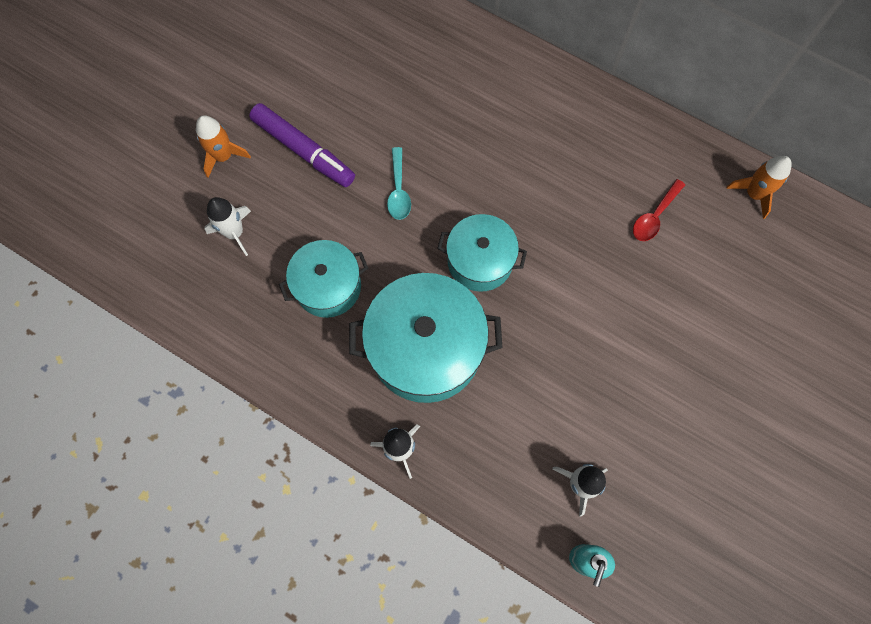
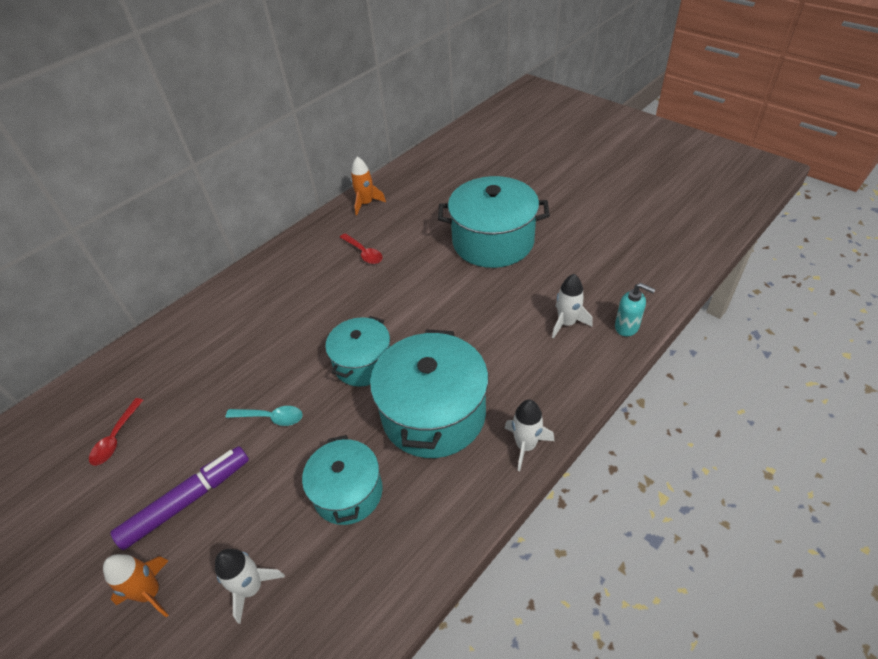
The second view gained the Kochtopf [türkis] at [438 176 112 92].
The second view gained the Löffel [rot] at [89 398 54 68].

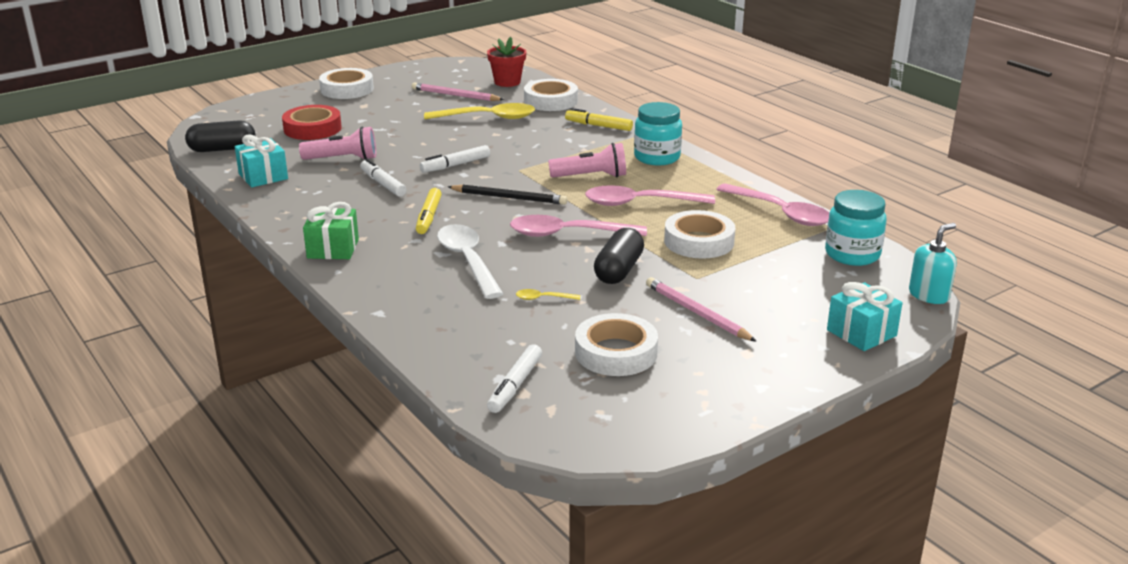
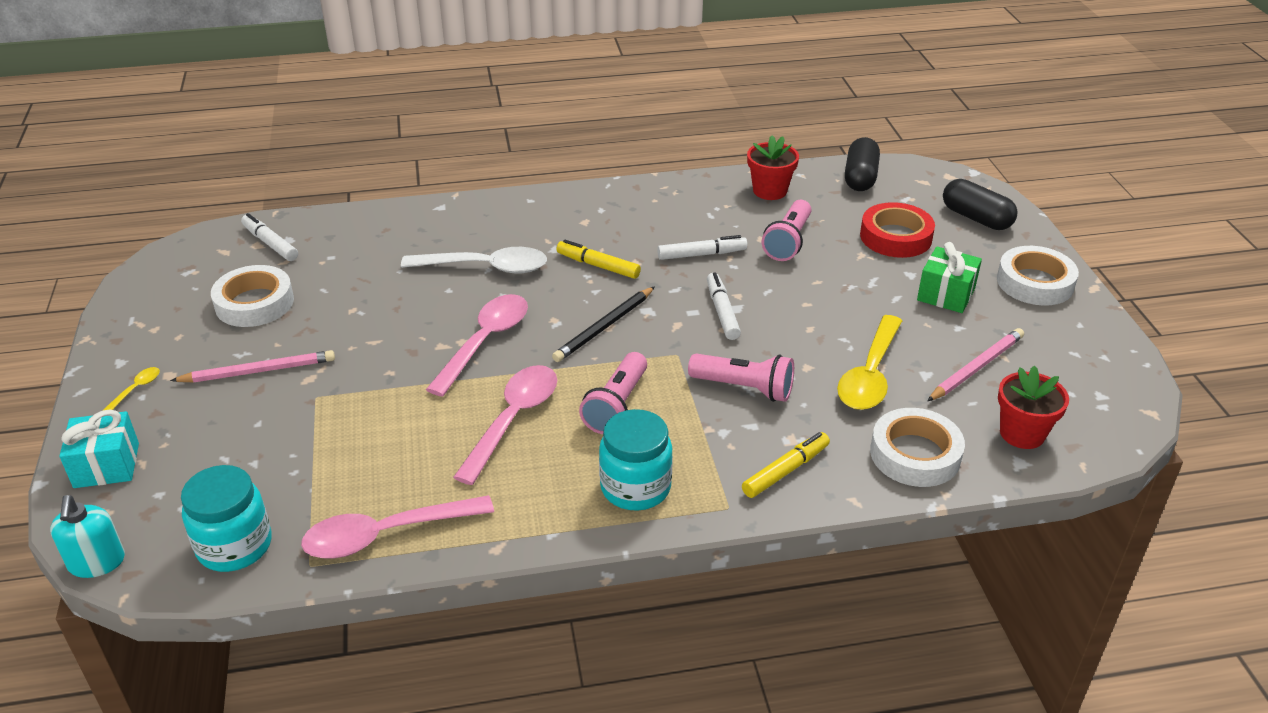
Where the Geschenk [türkis] stood at [235 134 53 53], the Blumentopf [rot] came to stand at [747 135 52 65].
The Geschenk [grün] ended up elsewhere, having gone from [303 202 56 57] to [917 242 65 71].
The second view lost the Klebeband [weiß] at [664 210 71 49].
The Kapsel [schwarz] ended up elsewhere, having gone from [594 228 50 56] to [943 179 75 51].
The Löffel [gelb] ended up elsewhere, having gone from [516 289 64 11] to [102 367 58 44].
The second view gained the Taschenlampe [rosa] at [688 354 106 48].

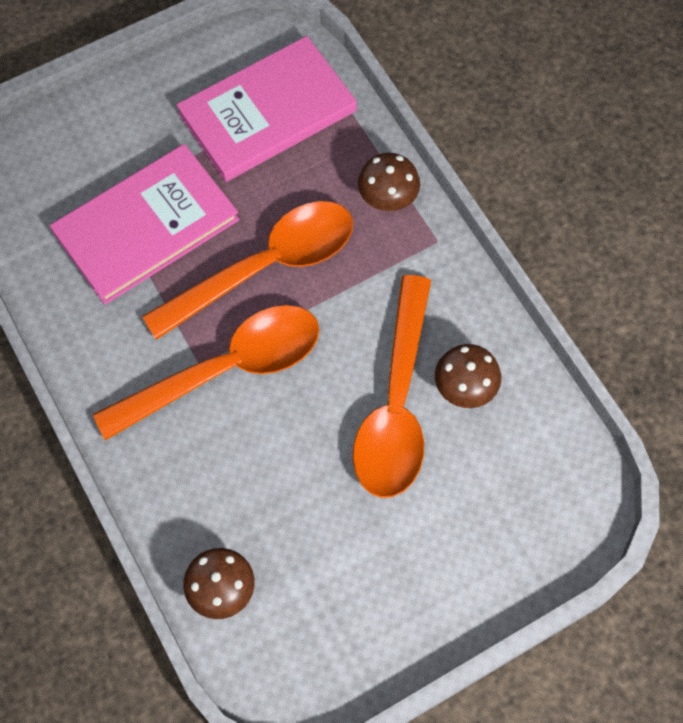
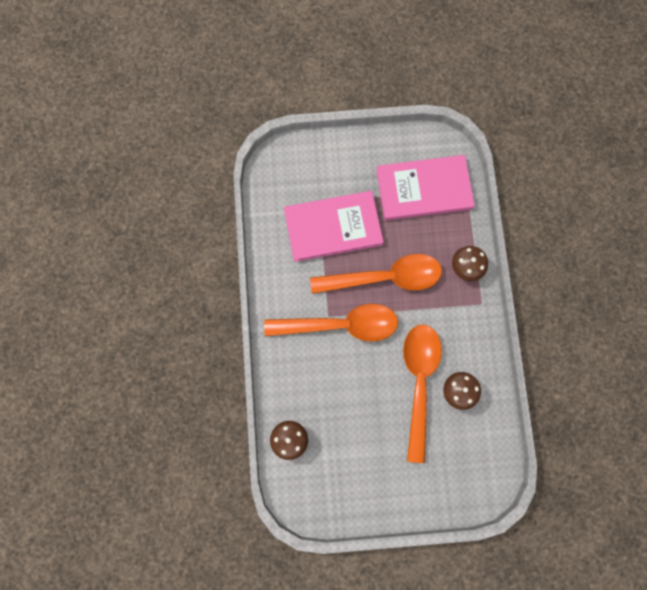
The Löffel [orange] at [353 275 78 223] ended up facing another way, 150 degrees clockwise from before.

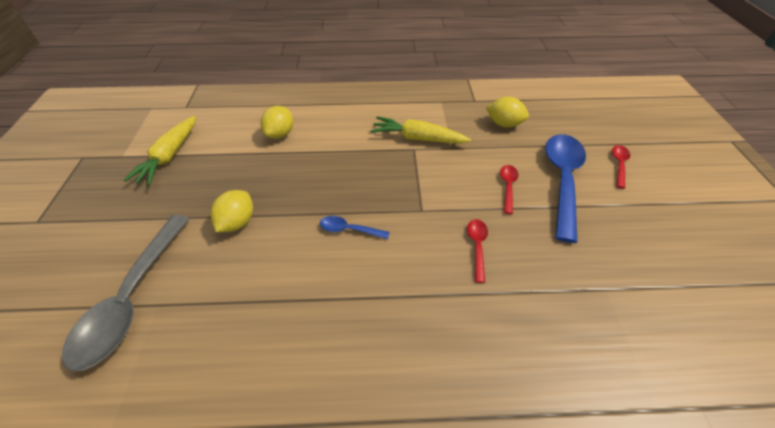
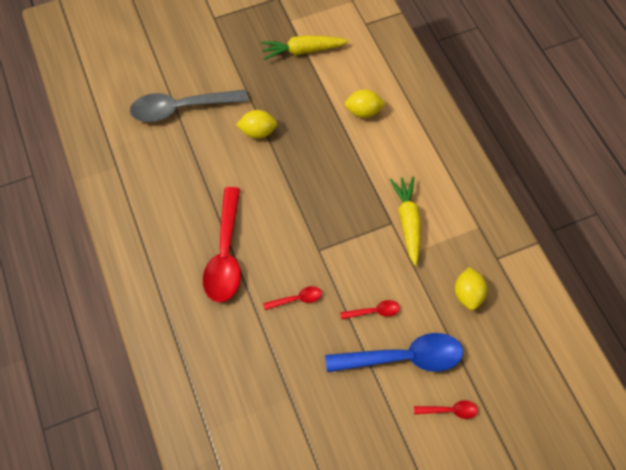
The second view lost the Löffel [blau] at [320 216 70 23].
The second view gained the Löffel [rot] at [203 187 38 115].

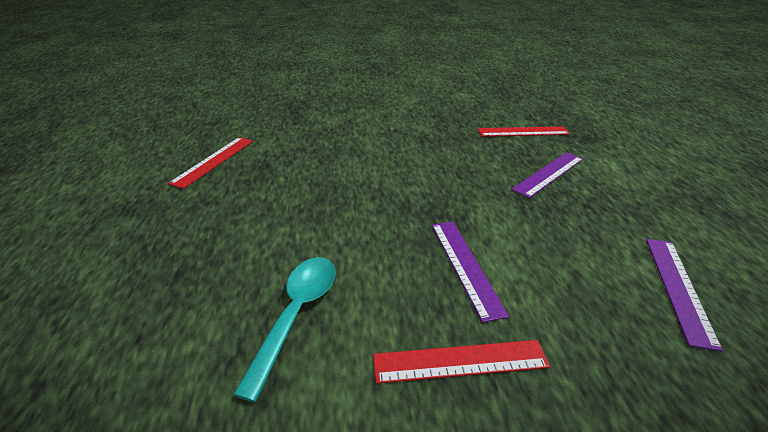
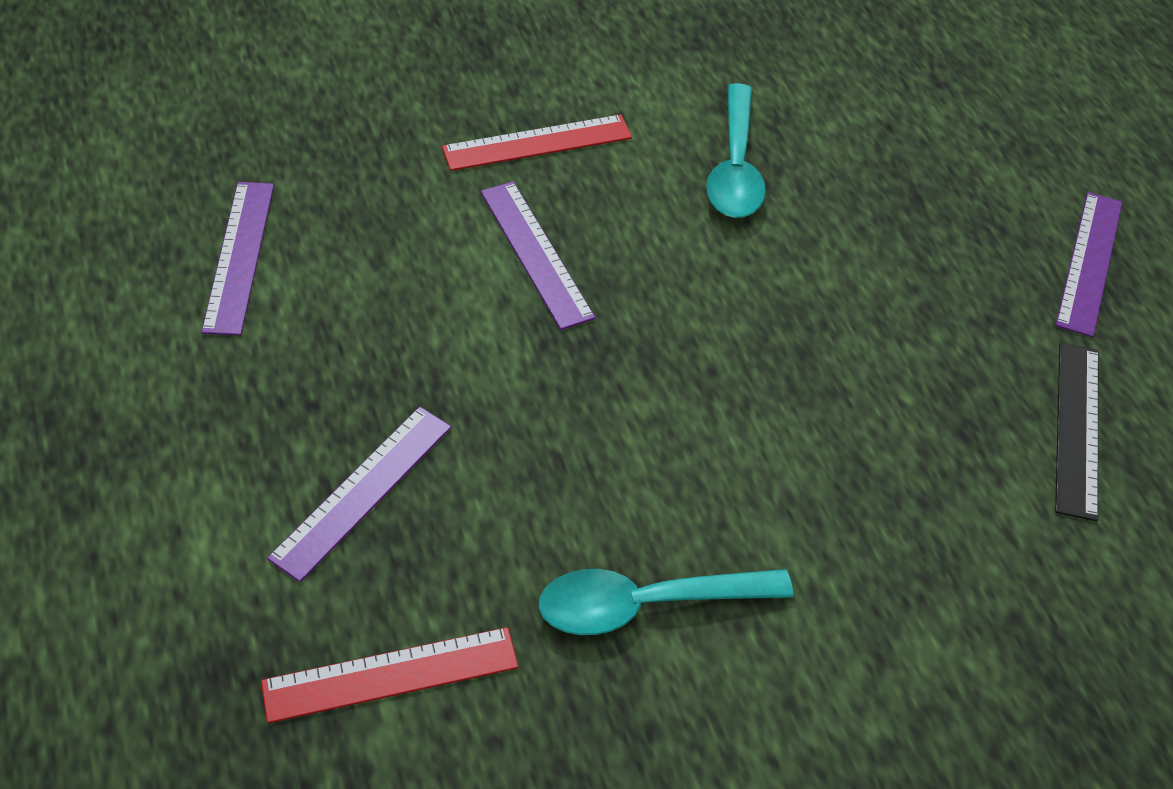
What was the Lineal [rot] at [168 137 85 52] turned into the Lineal [schwarz] at [1055 342 44 179].
The second view gained the Lineal [lila] at [1056 192 66 145].
The second view gained the Löffel [türkis] at [539 569 255 66].

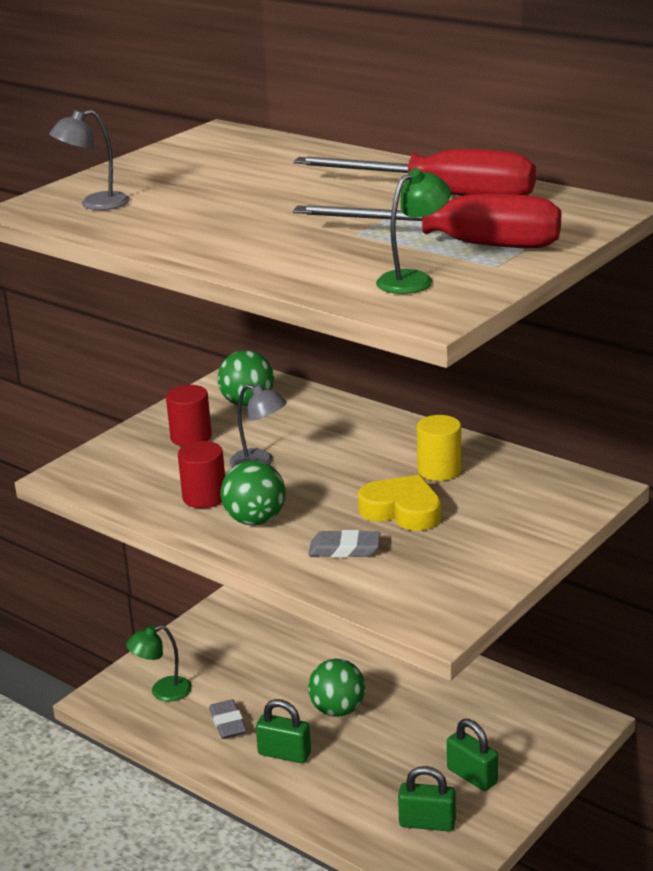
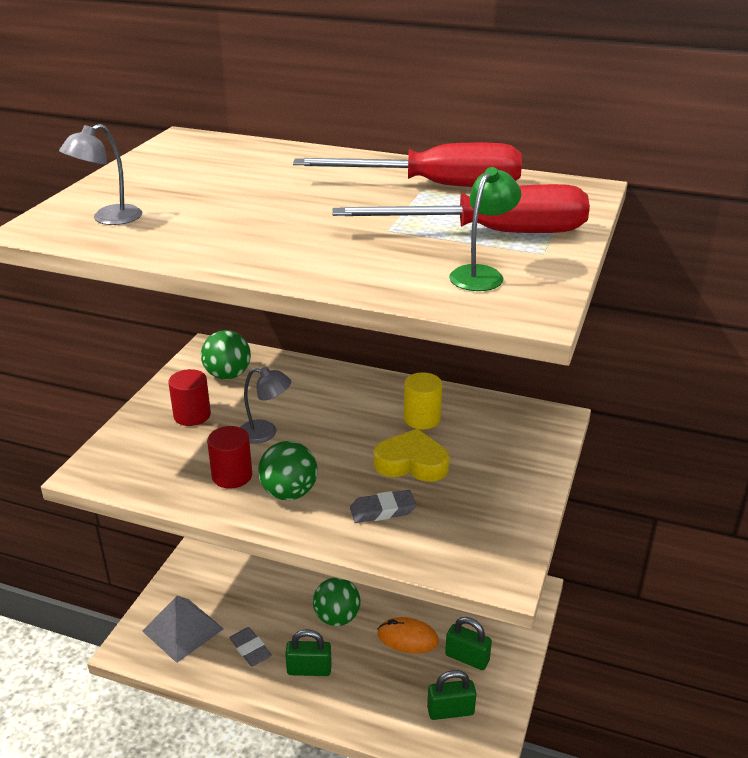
Where the Lampe [grün] stood at [126 625 66 77], the Pyramide [grau] came to stand at [142 596 82 67].
The second view gained the Computermaus [orange] at [378 617 61 36].

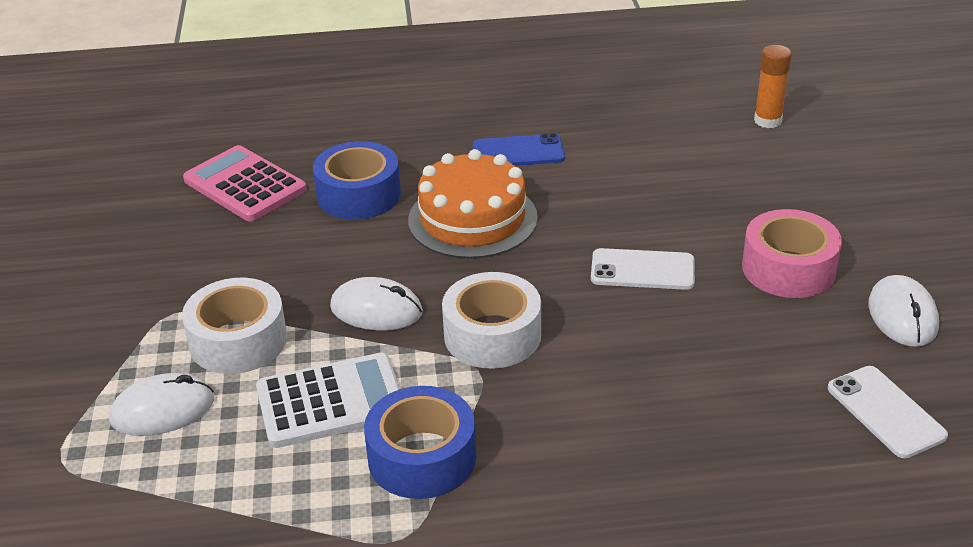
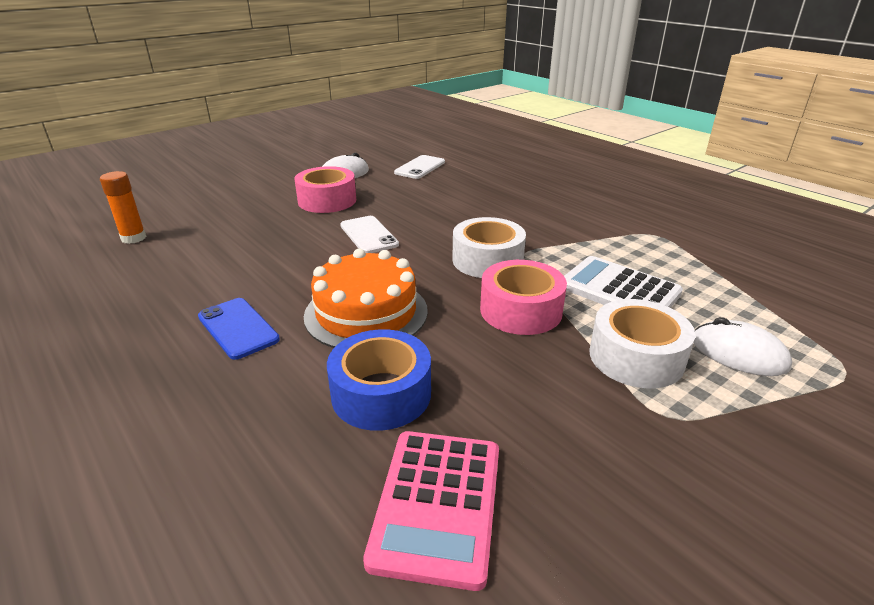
Where the Computermaus [weiß] stood at [330 277 93 54], the Klebeband [rosa] came to stand at [480 260 87 75].
The second view lost the Klebeband [blau] at [364 386 112 113].

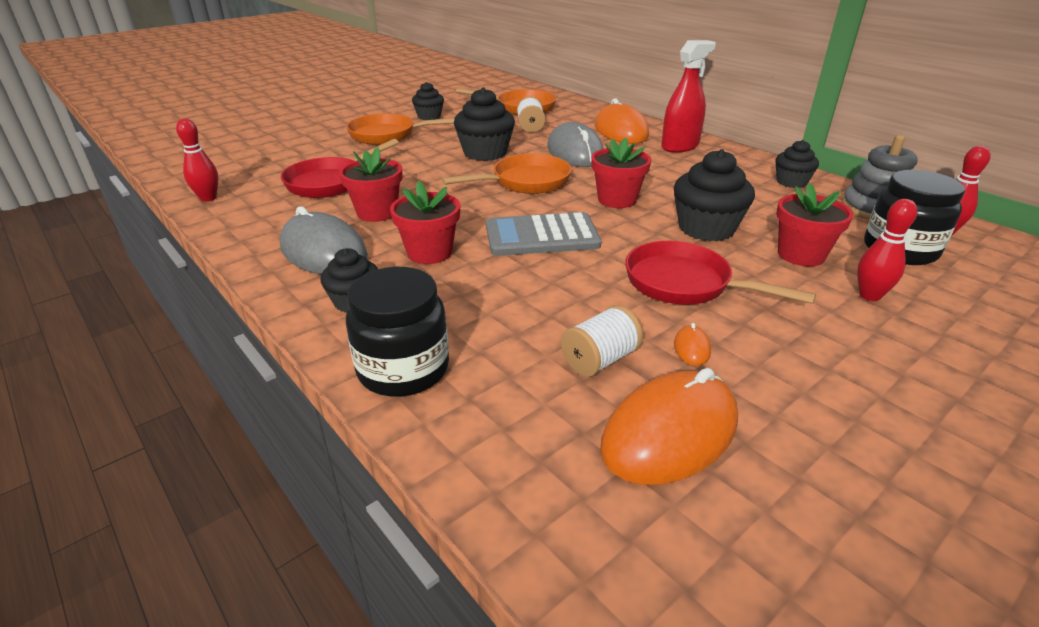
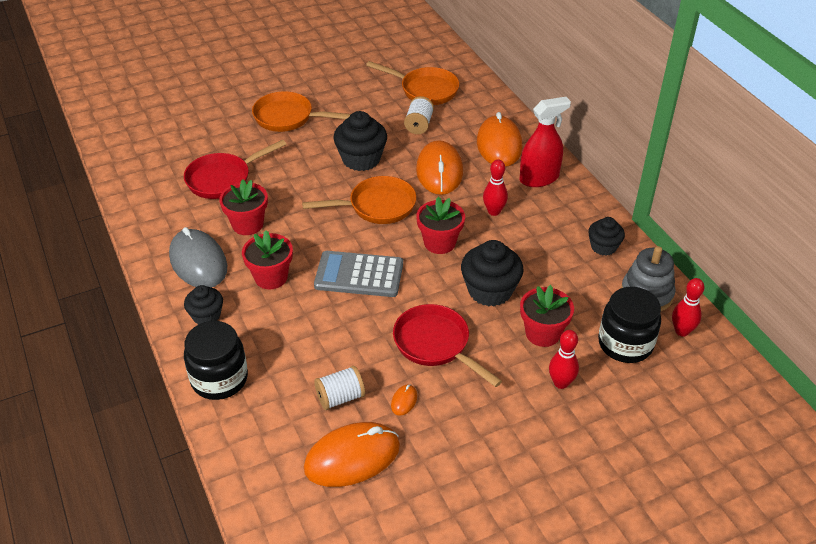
The second view lost the Muffin [schwarz] at [412 82 32 38].
The Bowlingkegel [rot] ended up elsewhere, having gone from [176 118 42 84] to [483 159 25 57].
What was the Computermaus [grau] at [547 122 57 45] turned into the Computermaus [orange] at [416 140 47 55].

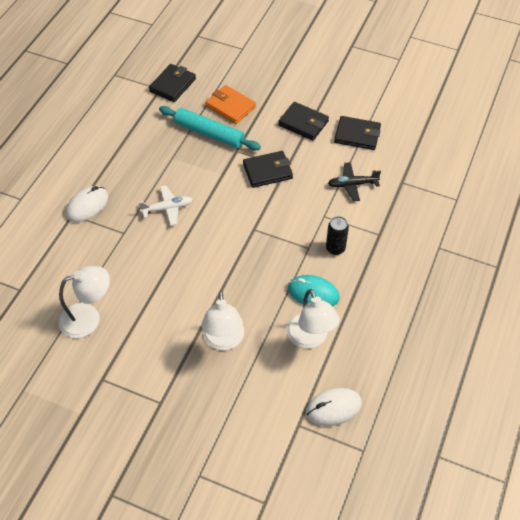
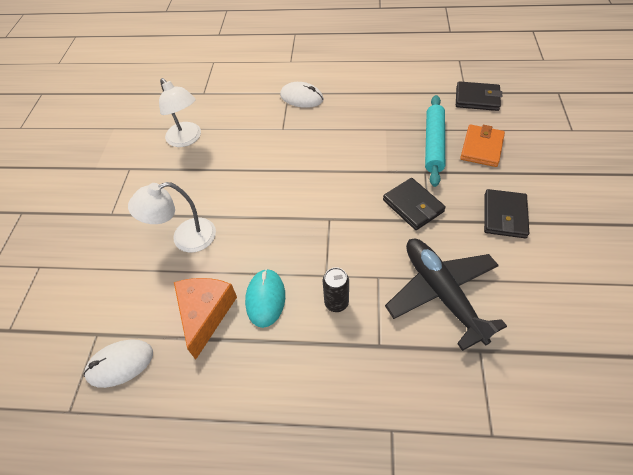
The second view lost the Geldbörse [schwarz] at [334 116 47 34].
The size of the Flugzeug [schwarz] at [328 162 53 40] changed by a factor of 1.88.
The second view lost the Flugzeug [weiß] at [139 185 54 41].
Where the Lampe [weiß] stood at [286 289 54 59], the Käse [orange] came to stand at [174 278 63 82].
The Computermaus [weiß] at [306 388 56 38] ended up facing another way, 75 degrees counterclockwise from before.

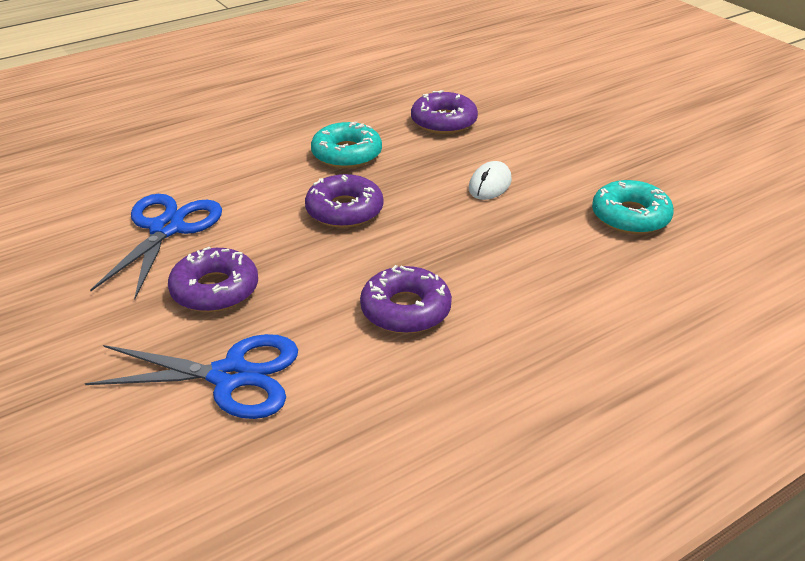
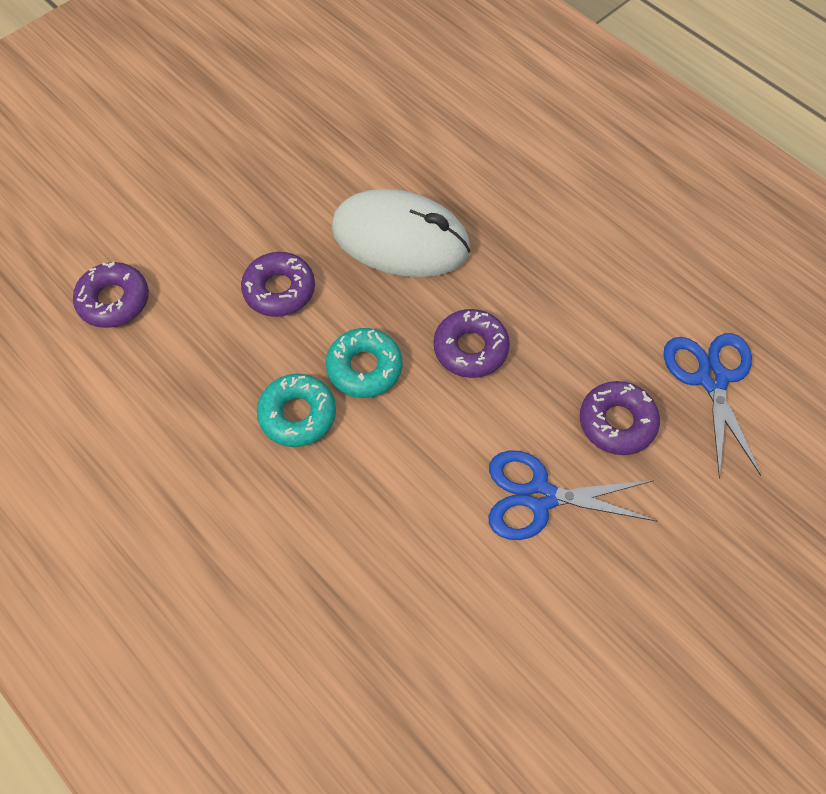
The size of the Computermaus [weiß] at [469 161 43 39] changed by a factor of 2.46.
The Donut [türkis] ended up elsewhere, having gone from [592 180 82 54] to [257 374 79 73].
The Donut [lila] ended up elsewhere, having gone from [360 265 92 69] to [73 262 76 66].

